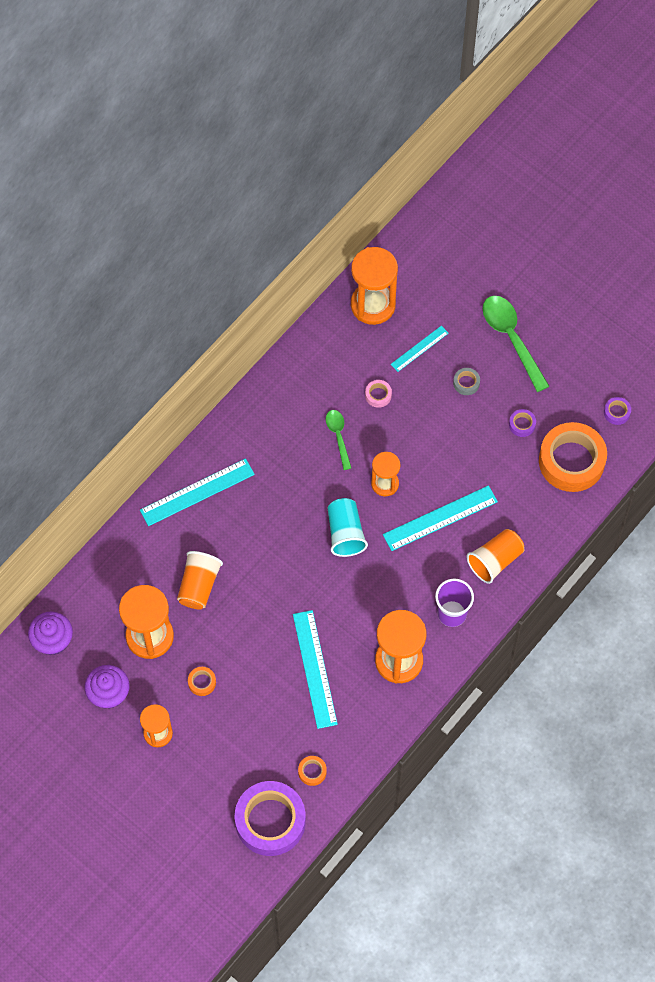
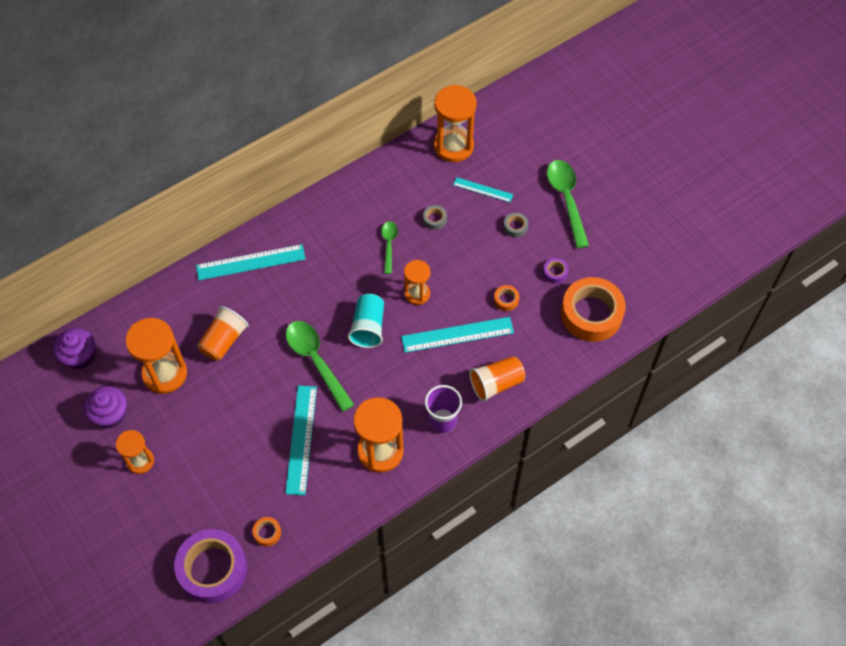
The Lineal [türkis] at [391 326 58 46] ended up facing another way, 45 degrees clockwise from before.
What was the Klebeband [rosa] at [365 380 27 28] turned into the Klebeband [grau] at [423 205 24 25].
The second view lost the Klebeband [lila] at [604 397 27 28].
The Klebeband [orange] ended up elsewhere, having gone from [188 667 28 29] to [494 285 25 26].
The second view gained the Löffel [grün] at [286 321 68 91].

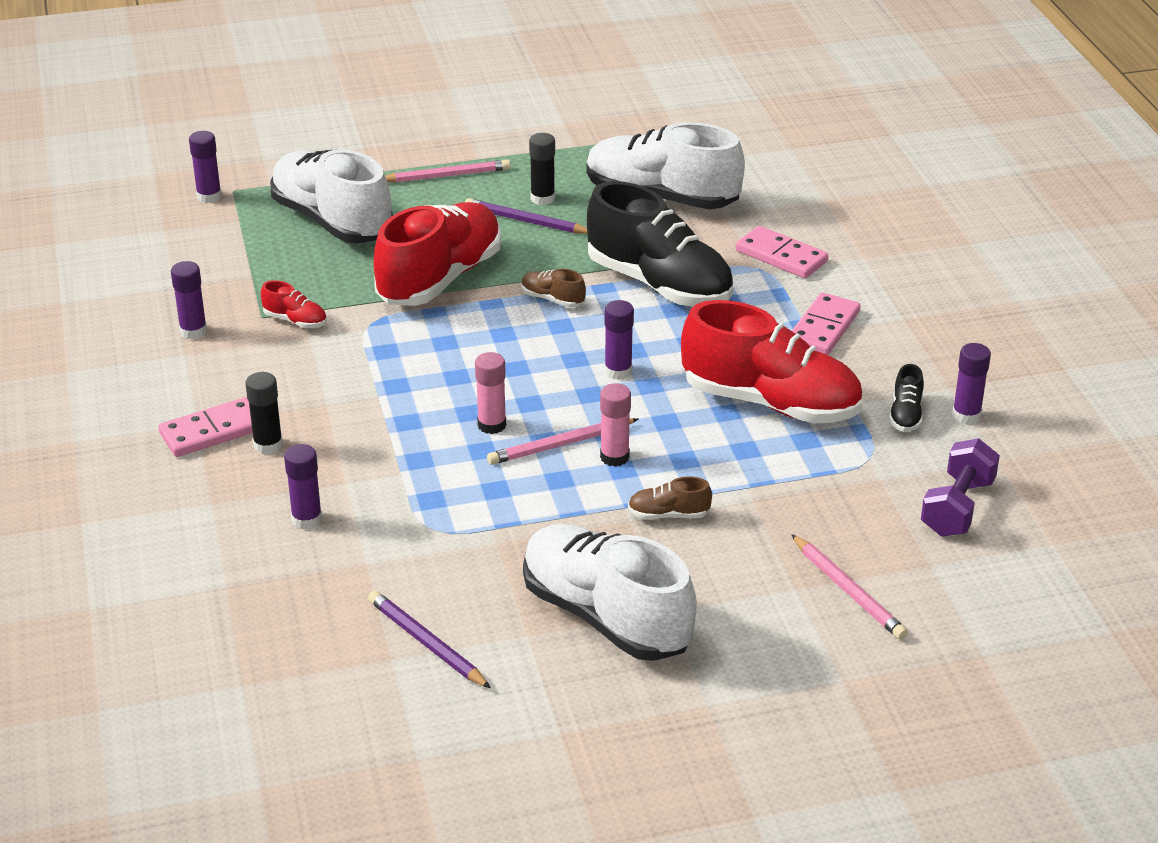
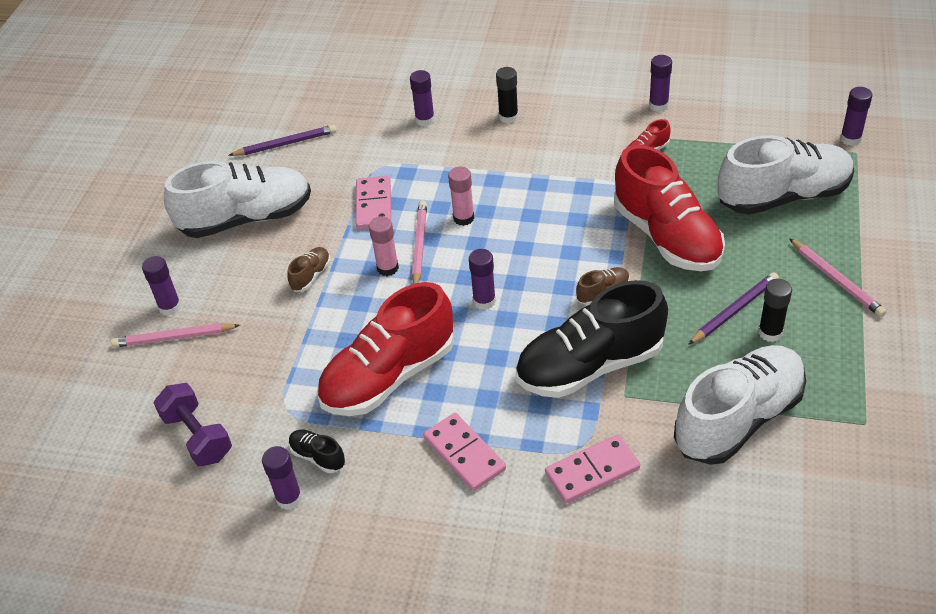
The Bleistift [rosa] at [385 159 126 24] ended up facing another way, 45 degrees counterclockwise from before.
The Dominostein [rosa] ended up elsewhere, having gone from [158 397 95 60] to [356 176 35 54].
The second view gained the Klebestift [lila] at [142 256 39 60].

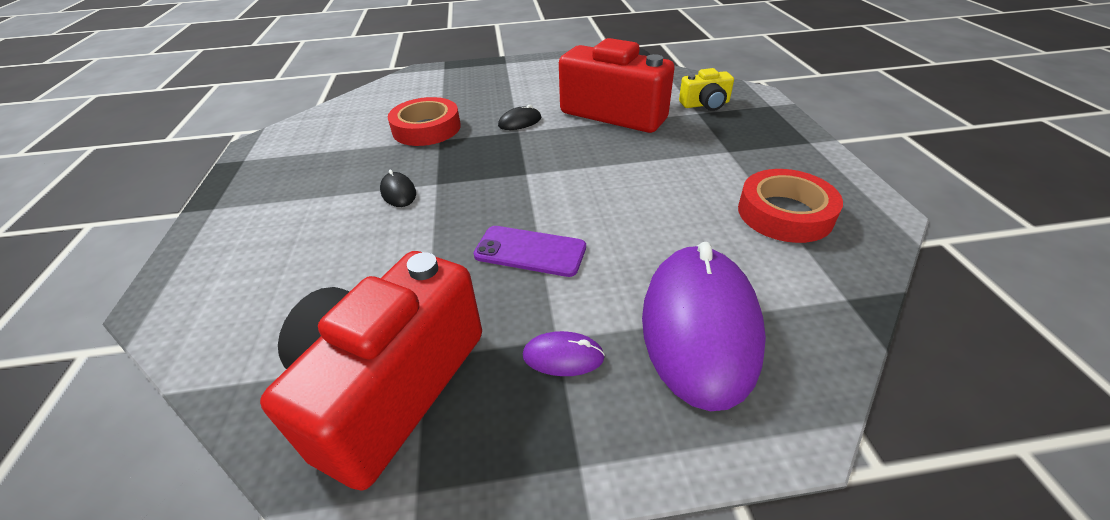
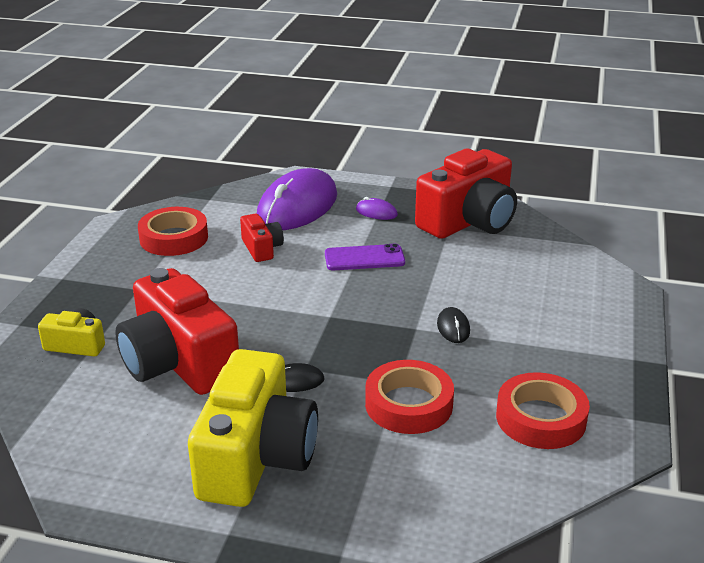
The Handy [lila] at [474 226 112 51] ended up facing another way, 45 degrees counterclockwise from before.
The second view gained the Kamera [rot] at [240 214 44 48].
The second view gained the Kamera [gelb] at [188 349 130 158].
The second view gained the Klebeband [rot] at [496 372 94 77].

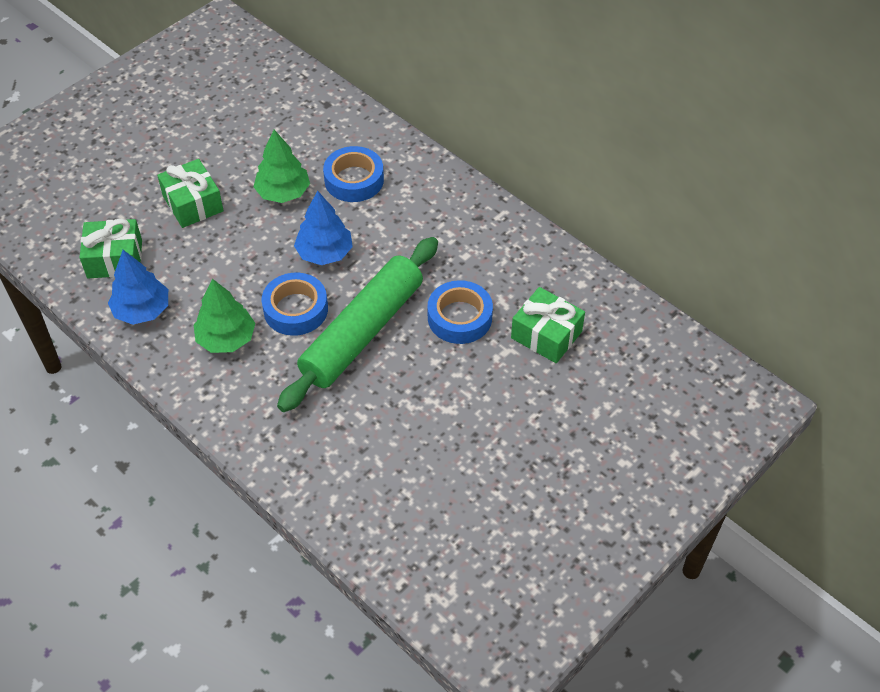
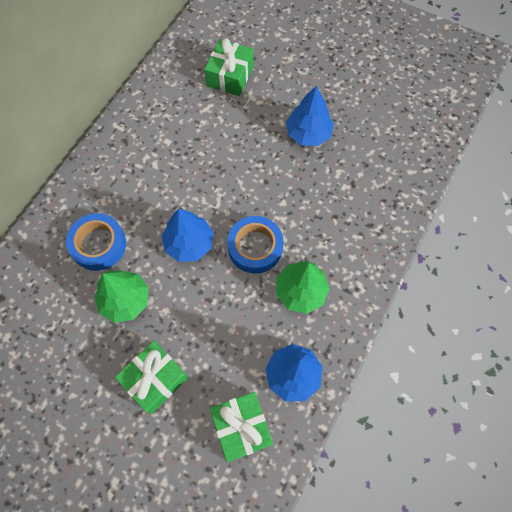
The second view lost the Nudelholz [grün] at [277 237 161 175].
The second view lost the Klebeband [blau] at [428 280 65 64].
The second view gained the Baum [blau] at [286 85 48 61].

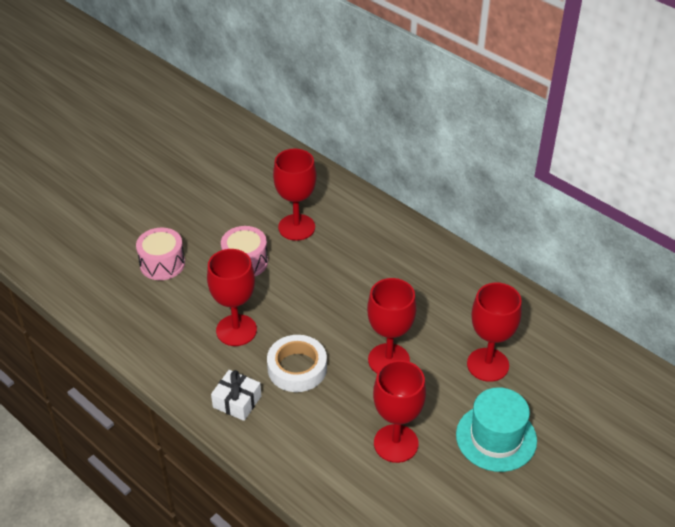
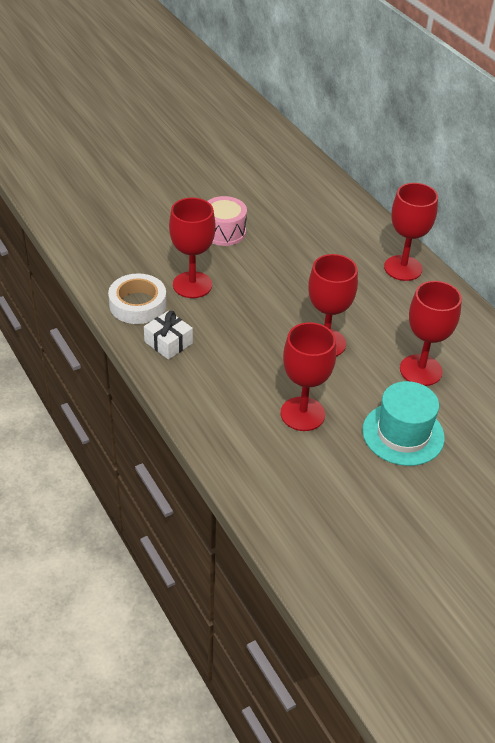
The Kelch [rot] ended up elsewhere, having gone from [273 149 44 92] to [384 183 54 98].
The second view lost the Trommel [rosa] at [136 228 49 52].
The Klebeband [weiß] ended up elsewhere, having gone from [267 335 60 57] to [108 273 59 51].

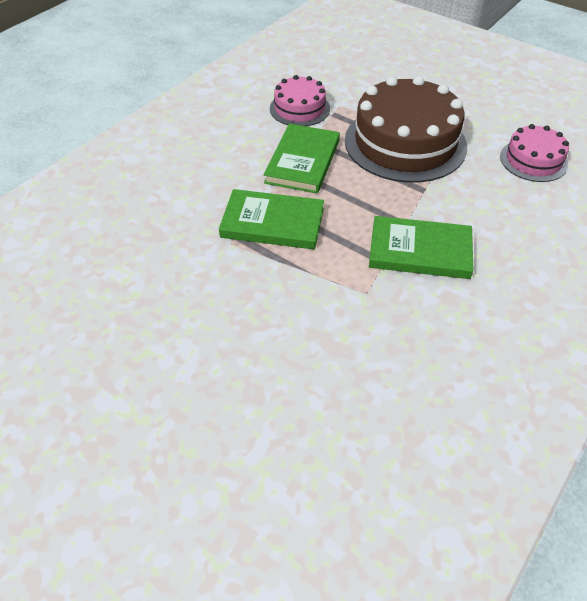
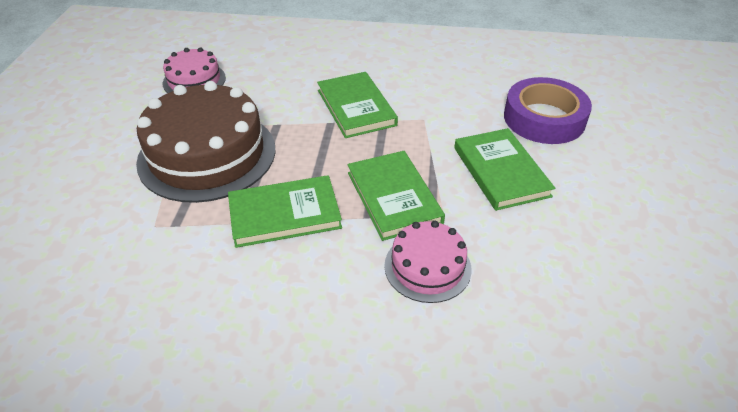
The Kuchen [rosa] ended up elsewhere, having gone from [270 75 60 51] to [384 221 88 82].
The second view gained the Klebeband [lila] at [504 77 88 67].
The second view gained the Buch [grün] at [454 128 101 83].

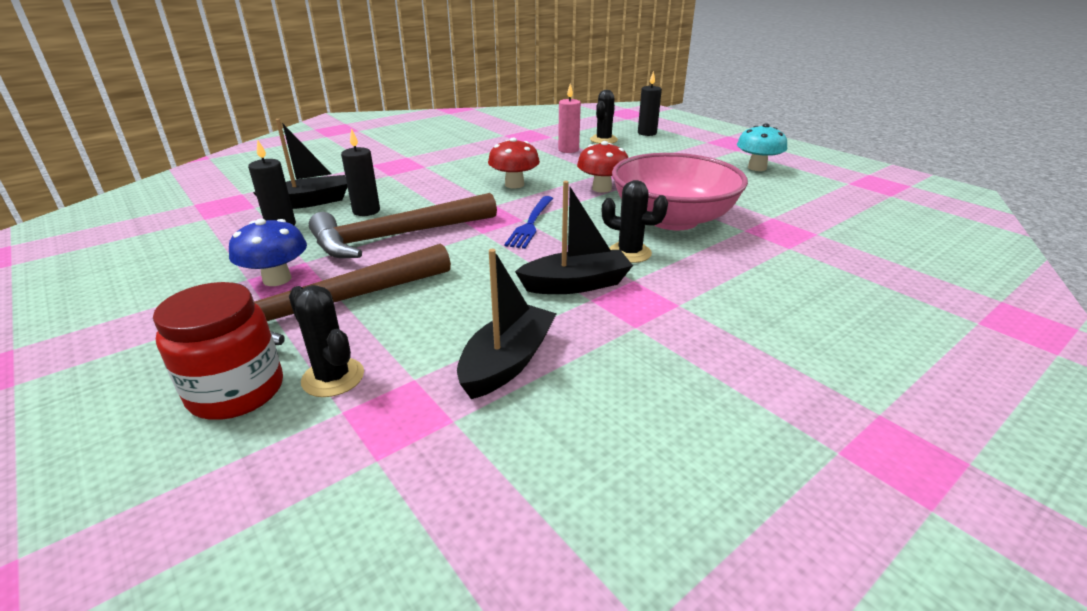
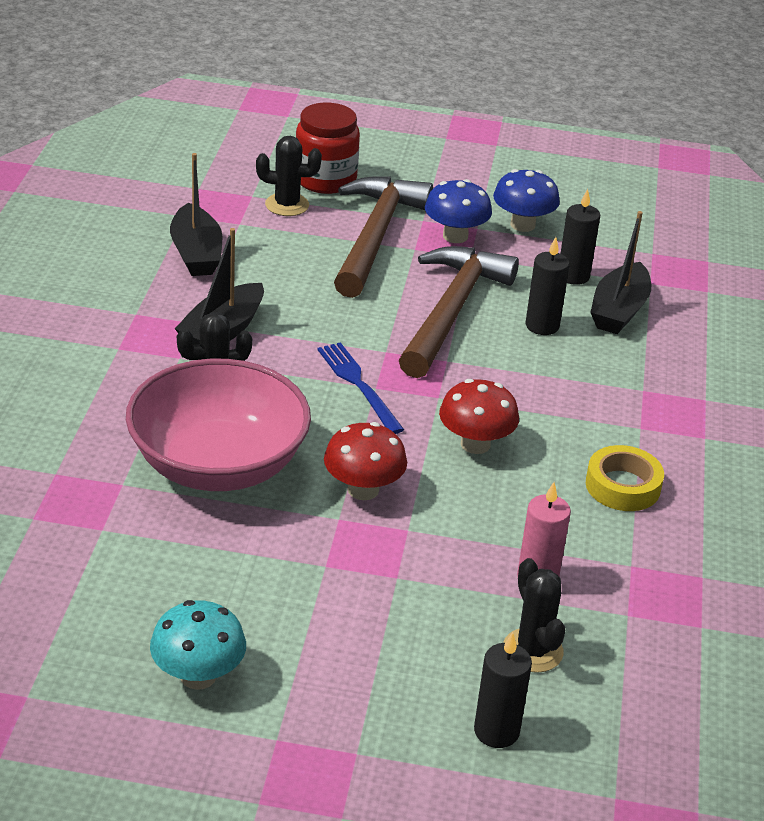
The second view gained the Pilz [blau] at [493 169 67 63].
The second view gained the Klebeband [gelb] at [586 445 78 66].

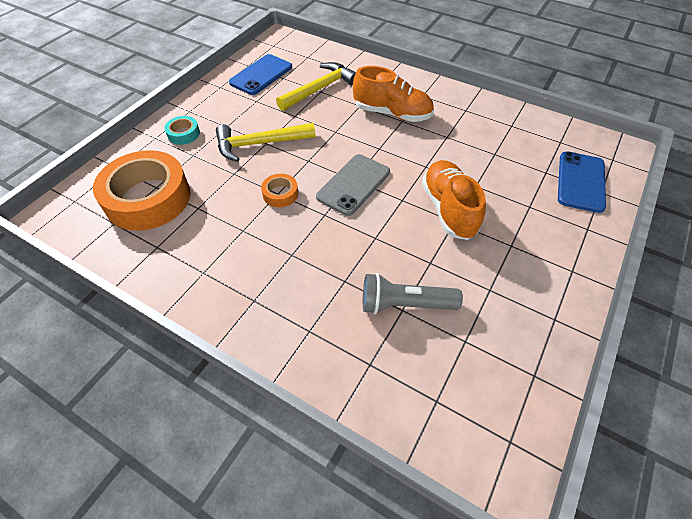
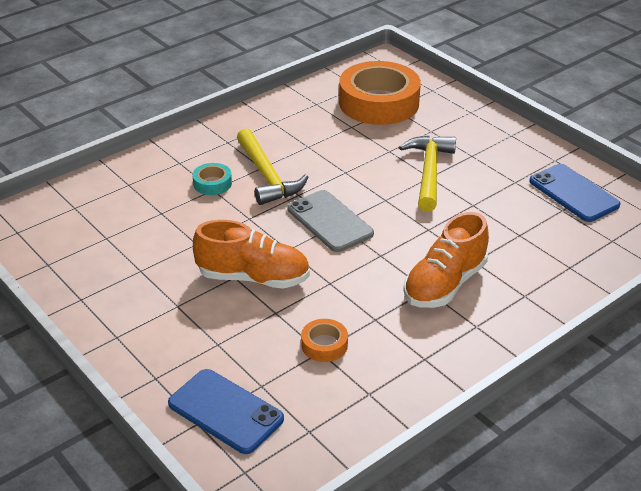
The Hammer [gelb] ended up elsewhere, having gone from [276 62 80 49] to [237 128 71 77].
The Klebeband [türkis] ended up elsewhere, having gone from [164 116 36 29] to [193 163 39 32].
The Klebeband [orange] ended up elsewhere, having gone from [261 174 37 33] to [301 319 47 43].
The second view lost the Taschenlampe [grau] at [363 273 100 41].

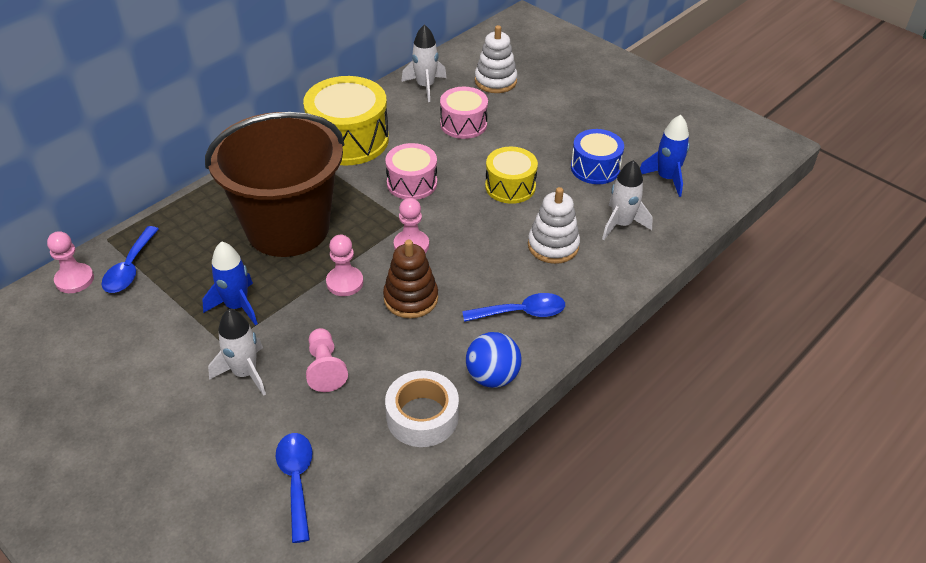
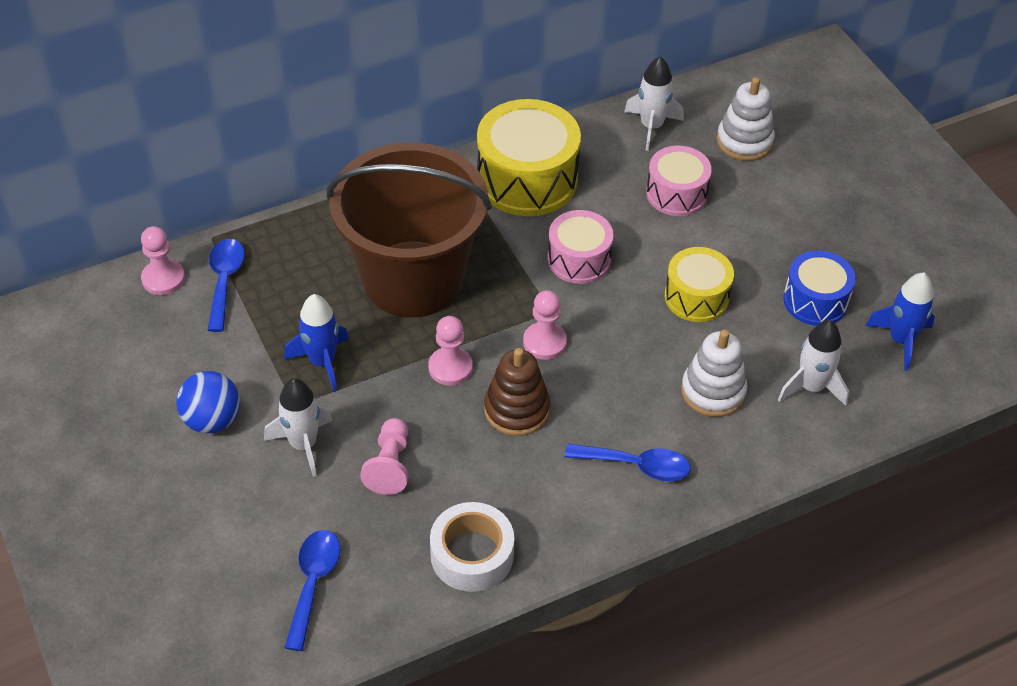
The Löffel [blau] at [101 226 58 67] ended up facing another way, 150 degrees clockwise from before.
The Ball [blau] ended up elsewhere, having gone from [466 332 56 56] to [176 371 64 62].

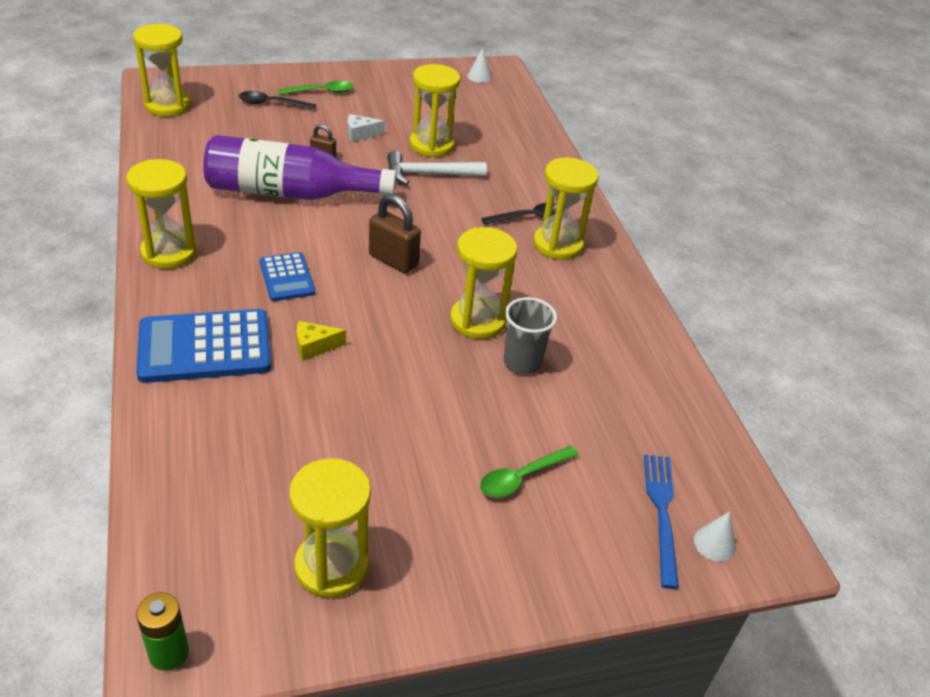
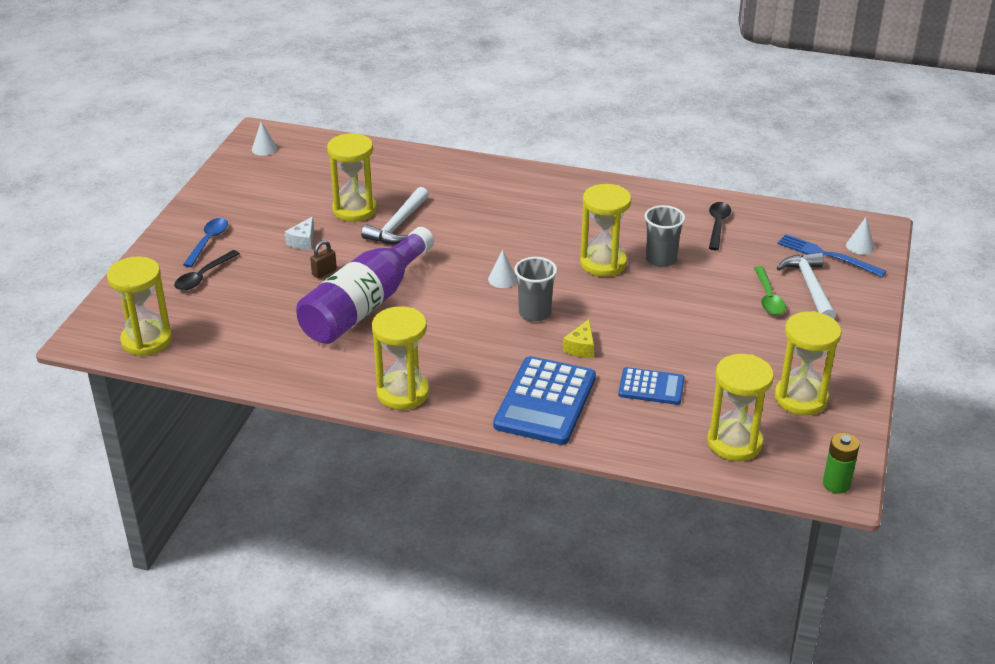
What was the Löffel [grün] at [278 81 76 14] turned into the Löffel [blau] at [183 218 45 49].
The Sanduhr [gelb] ended up elsewhere, having gone from [533 157 66 103] to [707 354 67 107].
Where the Vorhängeschloss [braun] stood at [369 194 52 79], the Kegel [weiß] came to stand at [488 249 29 39].
The Löffel [schwarz] ended up elsewhere, having gone from [481 203 76 22] to [709 202 22 48].
The Taschenrechner [blau] ended up elsewhere, having gone from [260 252 55 49] to [618 367 67 38].
The second view gained the Hammer [weiß] at [777 252 59 67].
The second view gained the Becher [grau] at [514 257 43 65].

